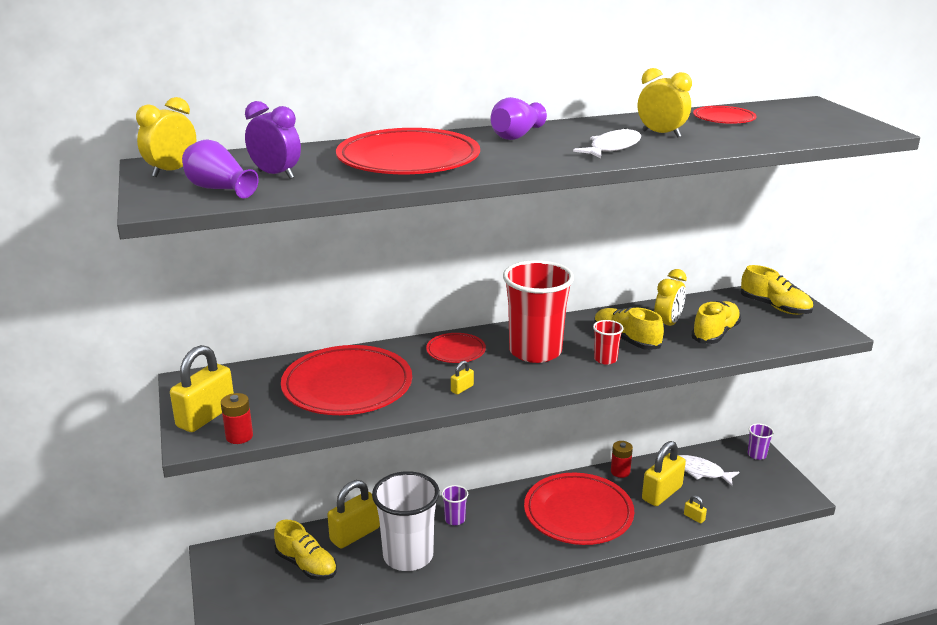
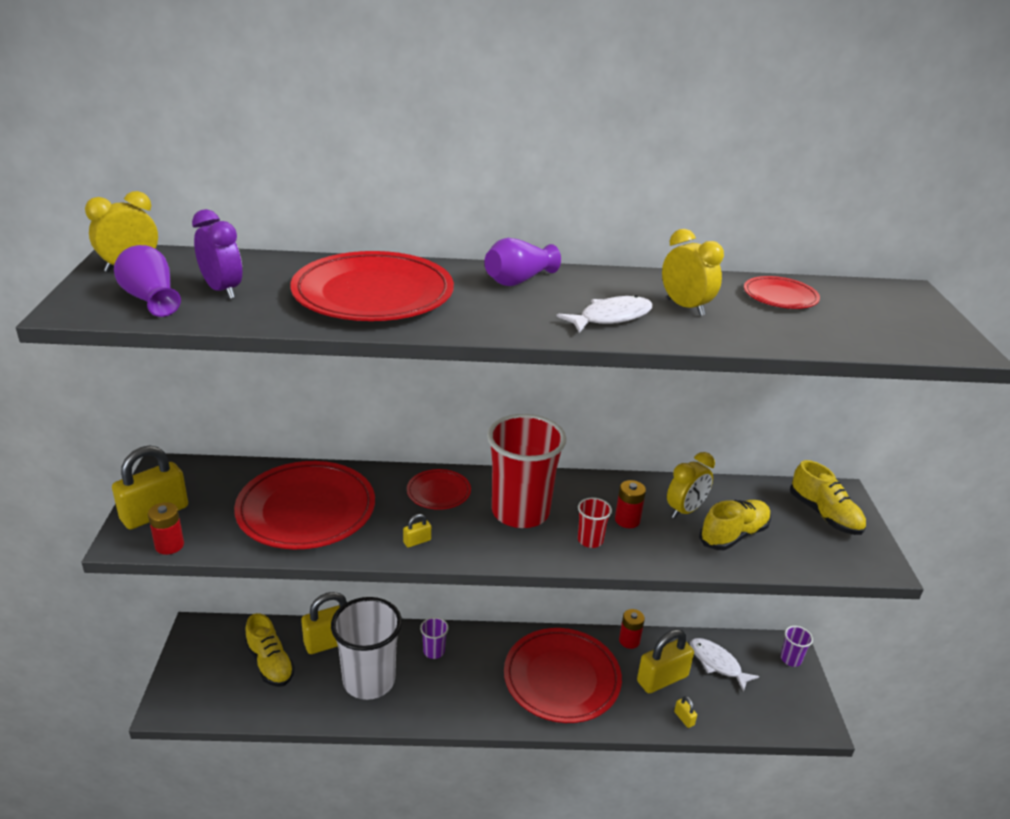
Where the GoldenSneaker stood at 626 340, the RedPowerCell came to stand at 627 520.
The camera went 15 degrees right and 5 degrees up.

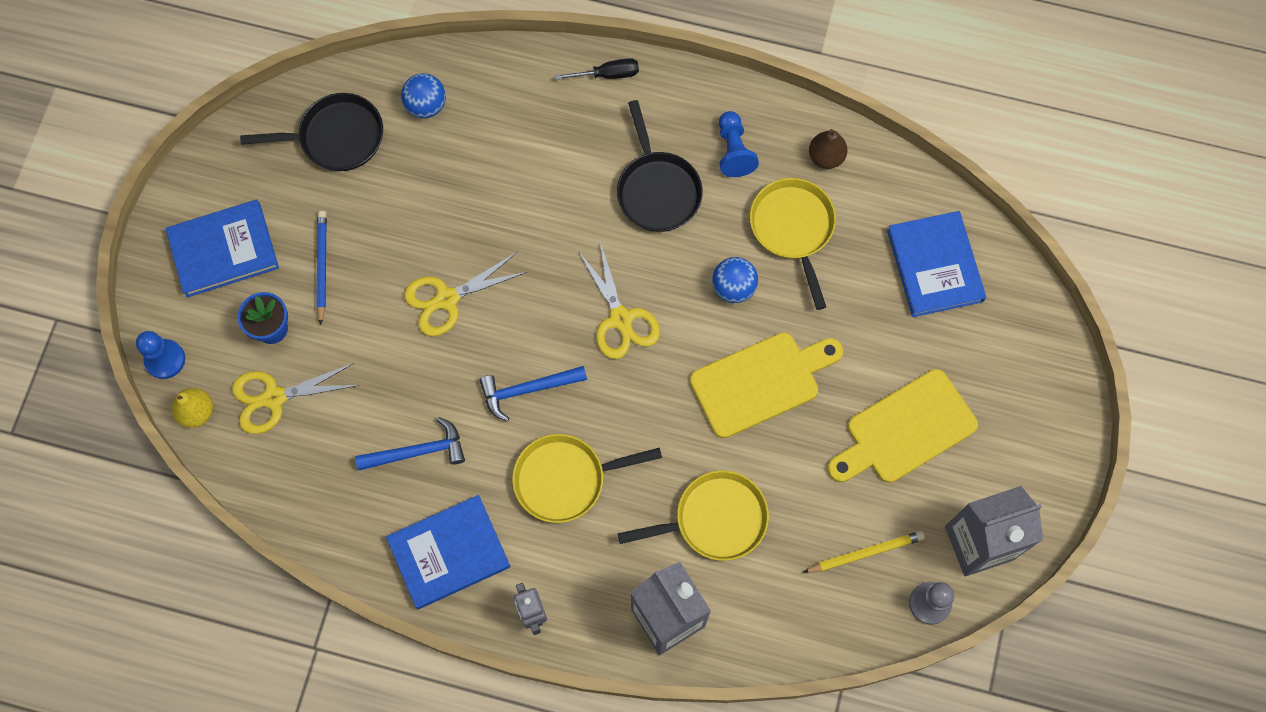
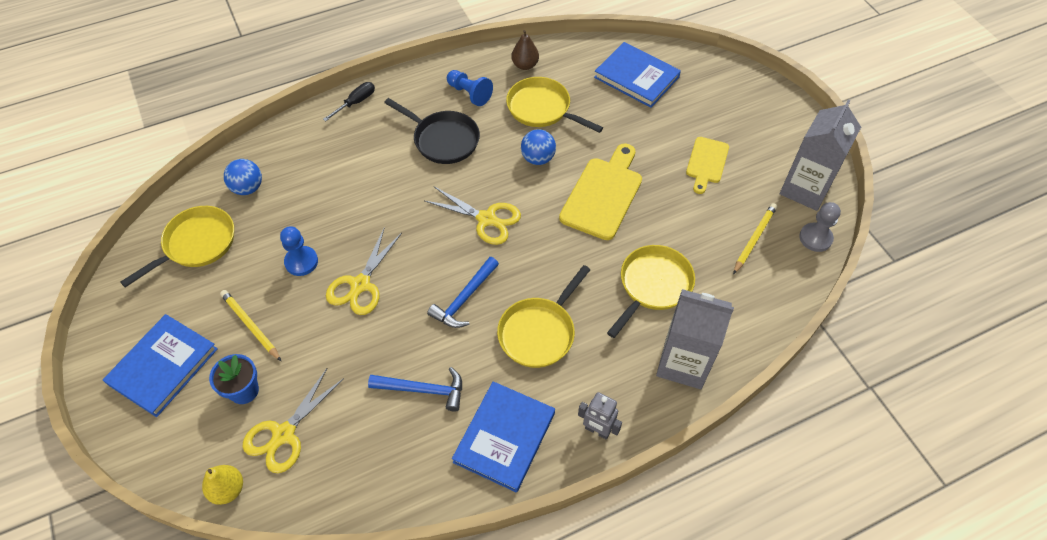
The RoyalBlueGamePawn ended up elsewhere, having gone from 165 359 to 301 262.
What was the JetBlackSkillet at 336 137 turned into the GoldenSkillet at 196 244.
What was the RoyalBlueWoodenPencil at 322 266 turned into the GoldenWoodenPencil at 250 326.
The RoyalBlueCarpenter'sHammer at 418 452 ended up facing another way, 60 degrees clockwise from before.
The size of the GoldenCuttingBoard at 905 430 changed by a factor of 0.61.
The camera went 40 degrees left and 15 degrees down.

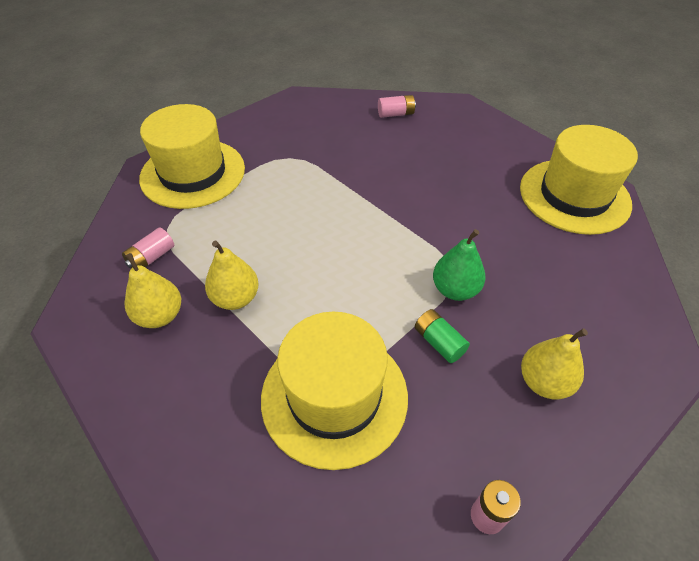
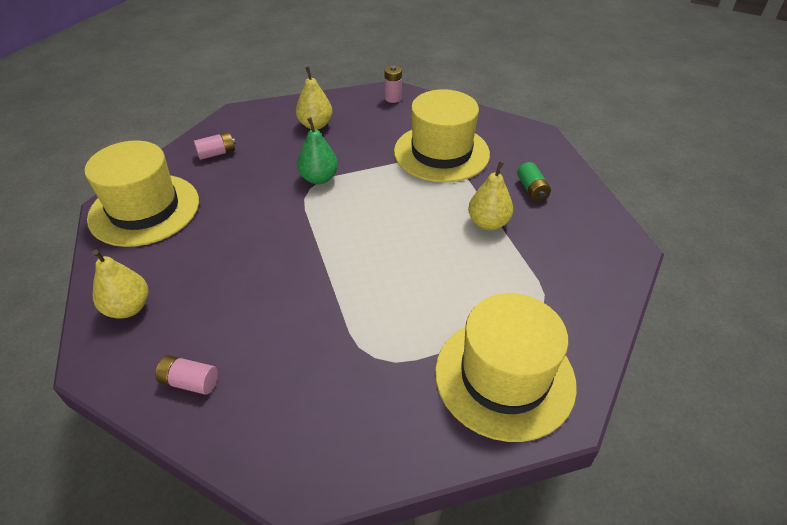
The RosyPowerCell ended up elsewhere, having gone from 151 257 to 217 153.
The GoldenPear ended up elsewhere, having gone from 160 315 to 128 308.
The EmeraldPowerCell ended up elsewhere, having gone from 439 342 to 532 189.
The camera went 155 degrees left and 5 degrees down.

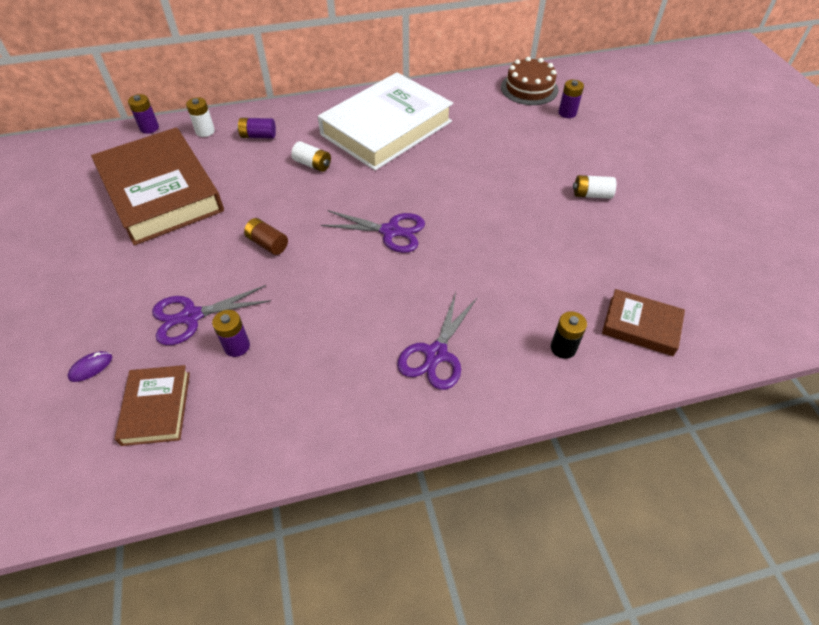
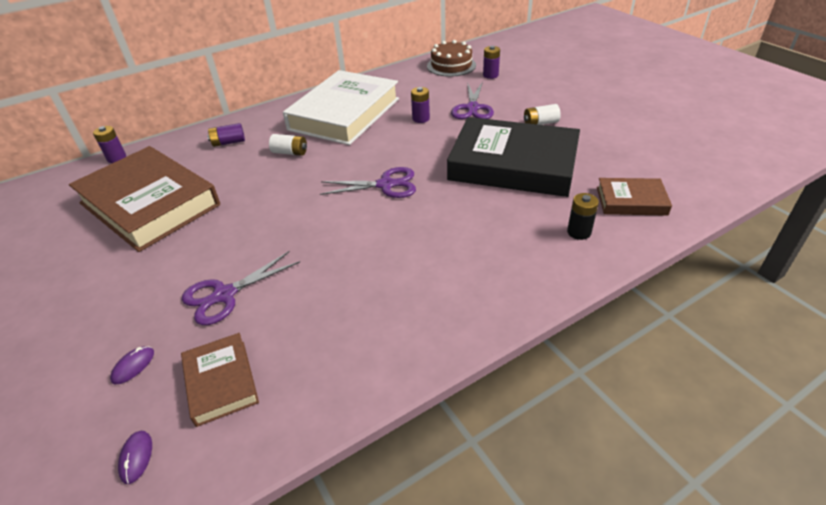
The second view lost the SnowWhitePowerCell at 205 131.
The VioletPowerCell ended up elsewhere, having gone from 237 346 to 421 119.
The second view lost the BrownPowerCell at 267 244.
The VioletPairOfScissors ended up elsewhere, having gone from 436 354 to 472 108.
The second view gained the VioletPcMouse at 136 457.
The second view gained the JetBlackHardback at 513 164.
The camera went 15 degrees left and 10 degrees down.

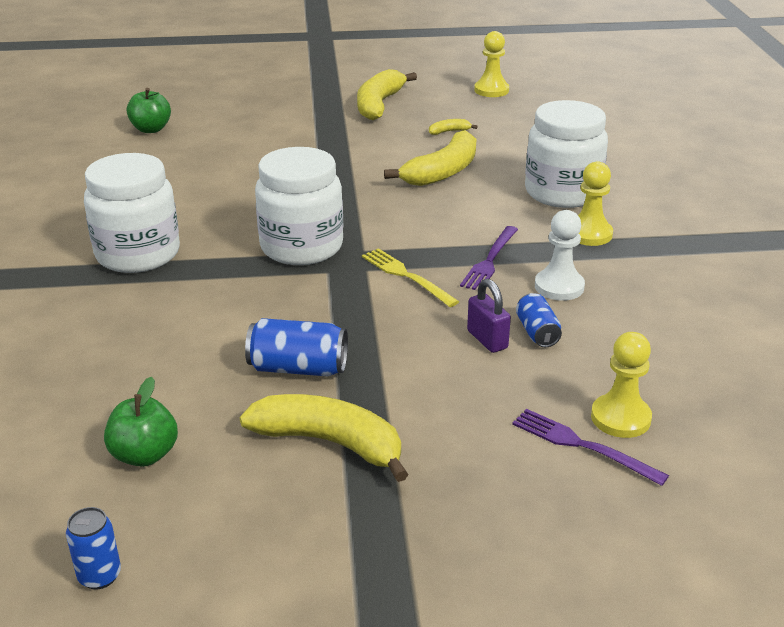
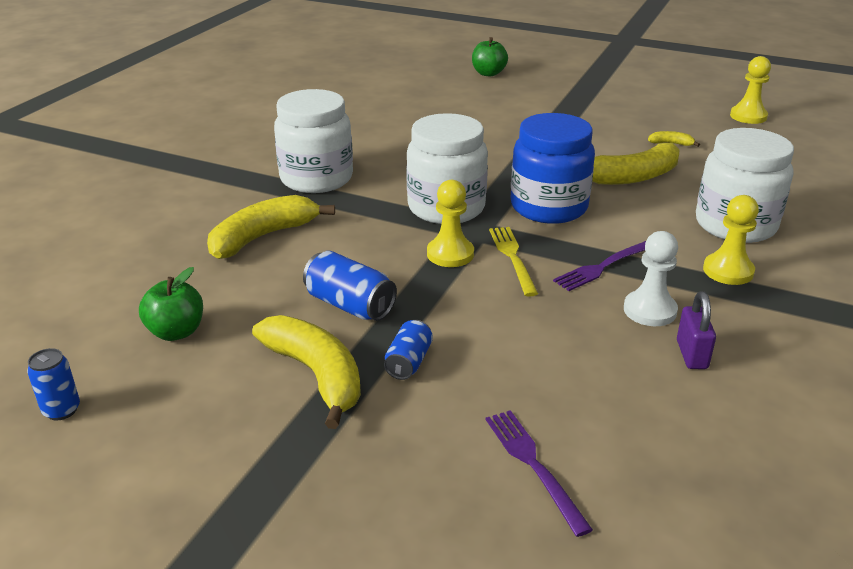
The EmeraldToyApple ended up elsewhere, having gone from 151 129 to 488 73.
The GoldenBanana ended up elsewhere, having gone from 379 104 to 263 237.
The VioletPadlock ended up elsewhere, having gone from 487 340 to 691 354.
The RoyalBlueTin ended up elsewhere, having gone from 537 332 to 408 362.
The GoldenGamePawn ended up elsewhere, having gone from 620 418 to 450 254.
The second view gained the RoyalBlueJar at 548 207.
The camera went 30 degrees right and 0 degrees up.

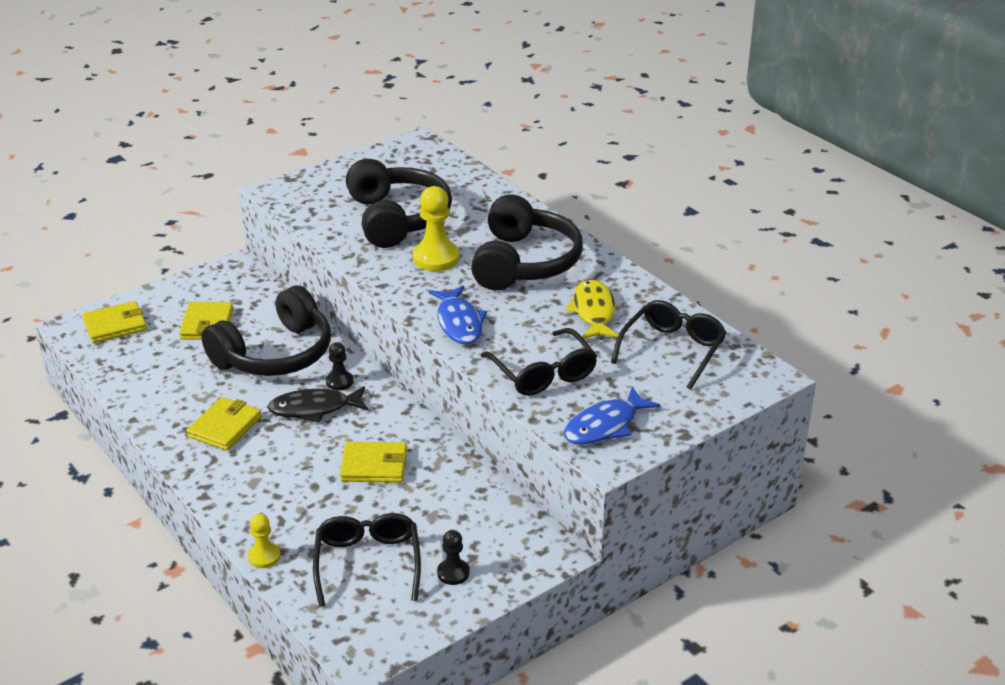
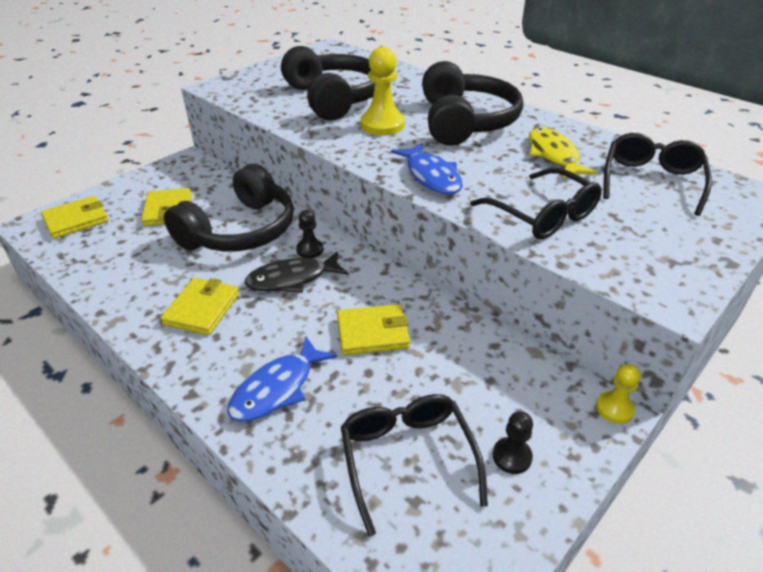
The GoldenGamePawn ended up elsewhere, having gone from 264 556 to 614 408.
The RoyalBlueFishFigure ended up elsewhere, having gone from 605 426 to 277 388.
The camera went 10 degrees left and 5 degrees up.

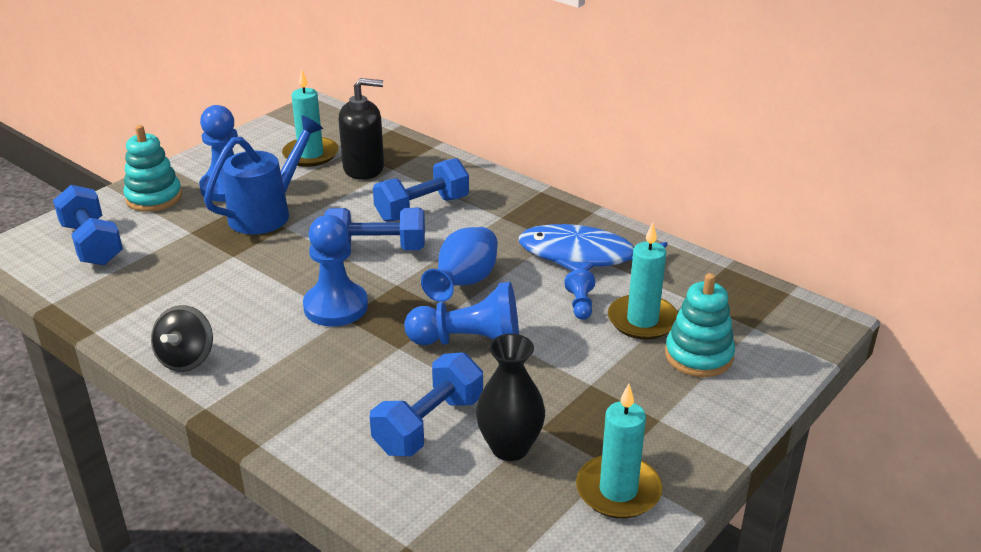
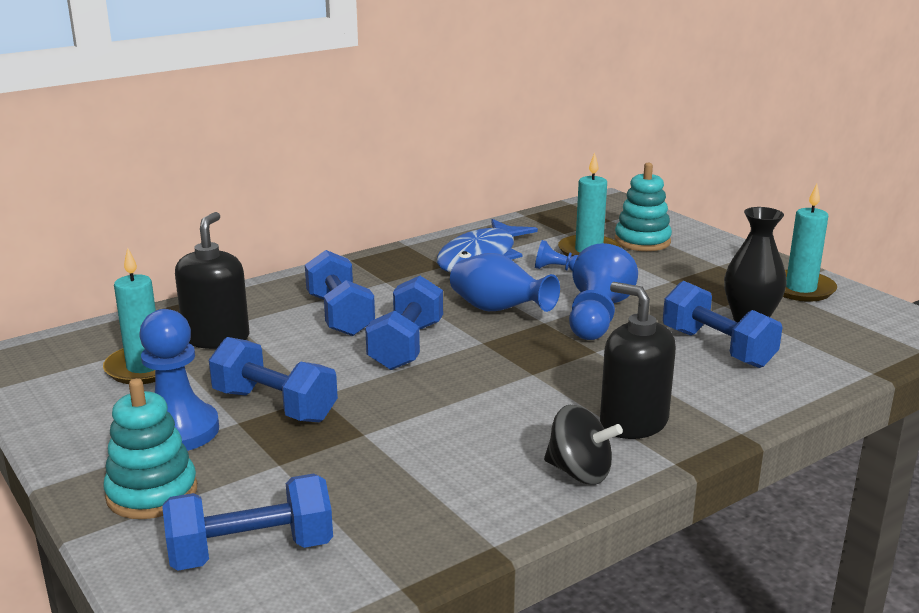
Where the RoyalBlueSprinklingCan stood at 267 213, the RoyalBlueFreeWeight came to stand at 275 406.
The second view lost the RoyalBlueGamePawn at 336 306.
The second view gained the JetBlackPumpBottle at 633 422.
The camera went 75 degrees left and 10 degrees down.

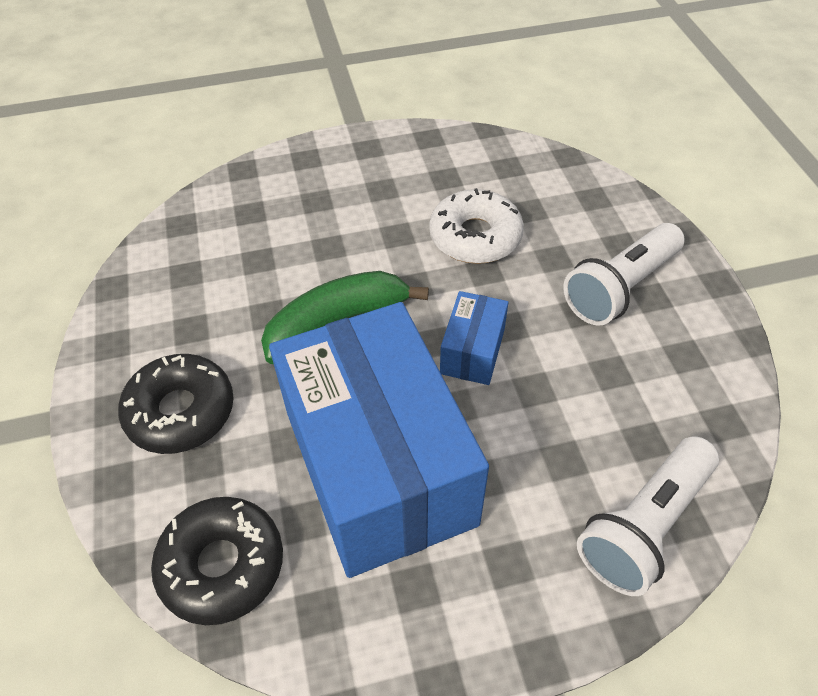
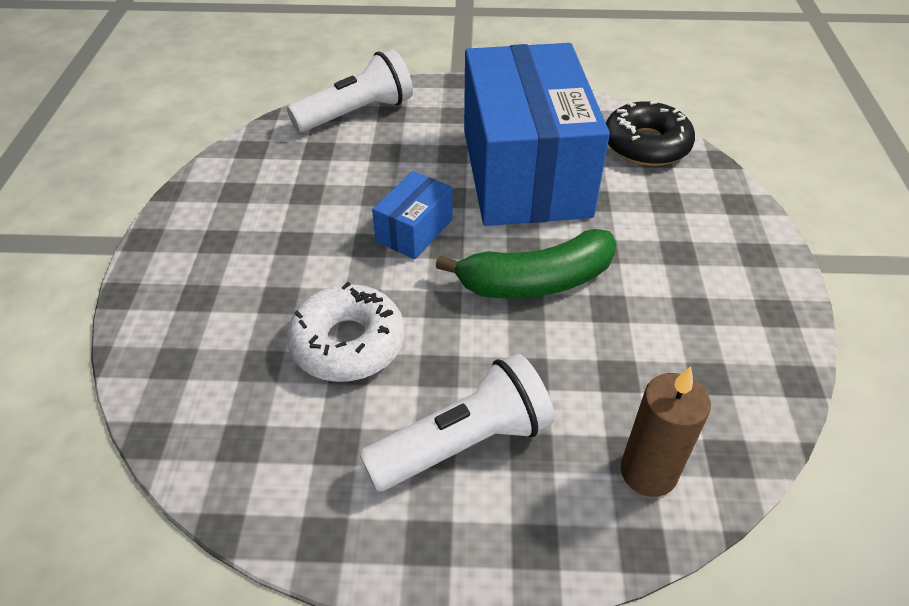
The second view lost the JetBlackDoughnut at 180 411.
The SnowWhitePocketTorch ended up elsewhere, having gone from 620 288 to 463 443.
The second view gained the BrownPillarCandle at 648 472.
The camera went 165 degrees left and 5 degrees down.

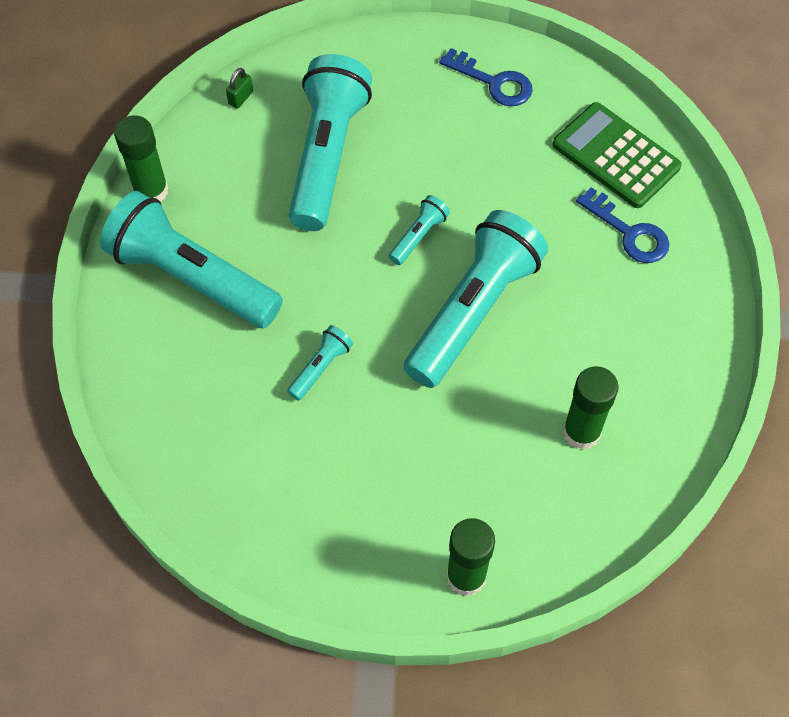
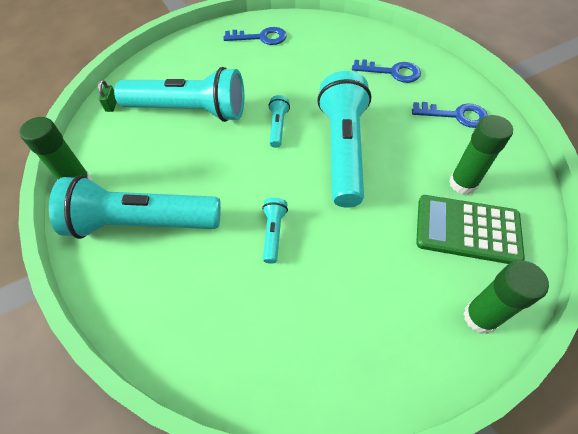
The TealPocketTorch at 327 155 ended up facing another way, 120 degrees clockwise from before.
The EmeraldCalculator ended up elsewhere, having gone from 616 156 to 467 230.
The second view gained the RoyalBlueDoorKey at 455 115.
The camera went 30 degrees left and 5 degrees down.

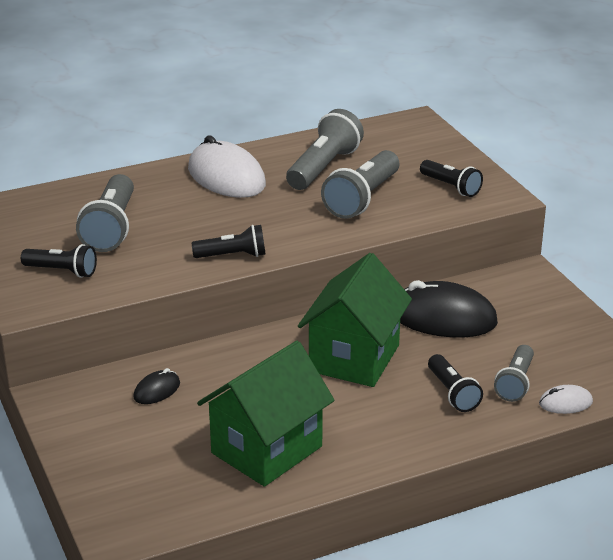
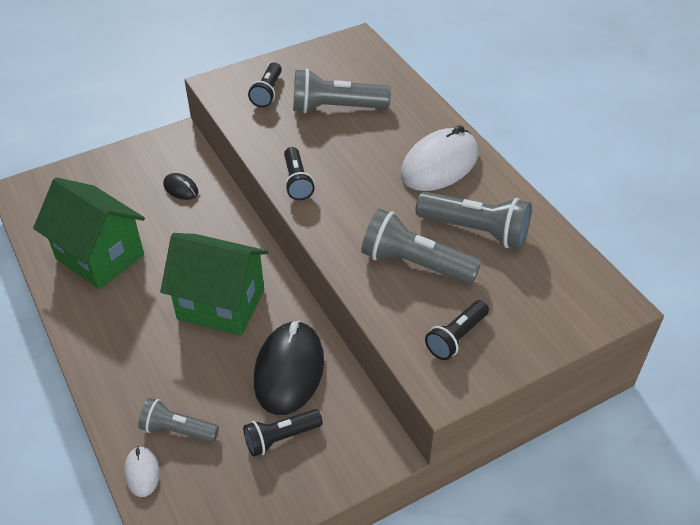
The JetBlackPocketTorch ended up elsewhere, having gone from 452 393 to 281 438.
The camera went 85 degrees right and 15 degrees up.

